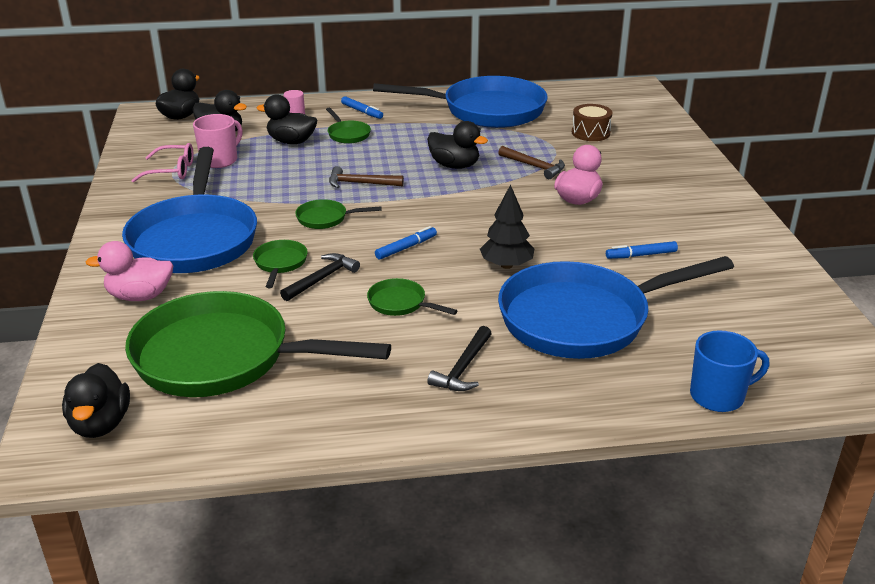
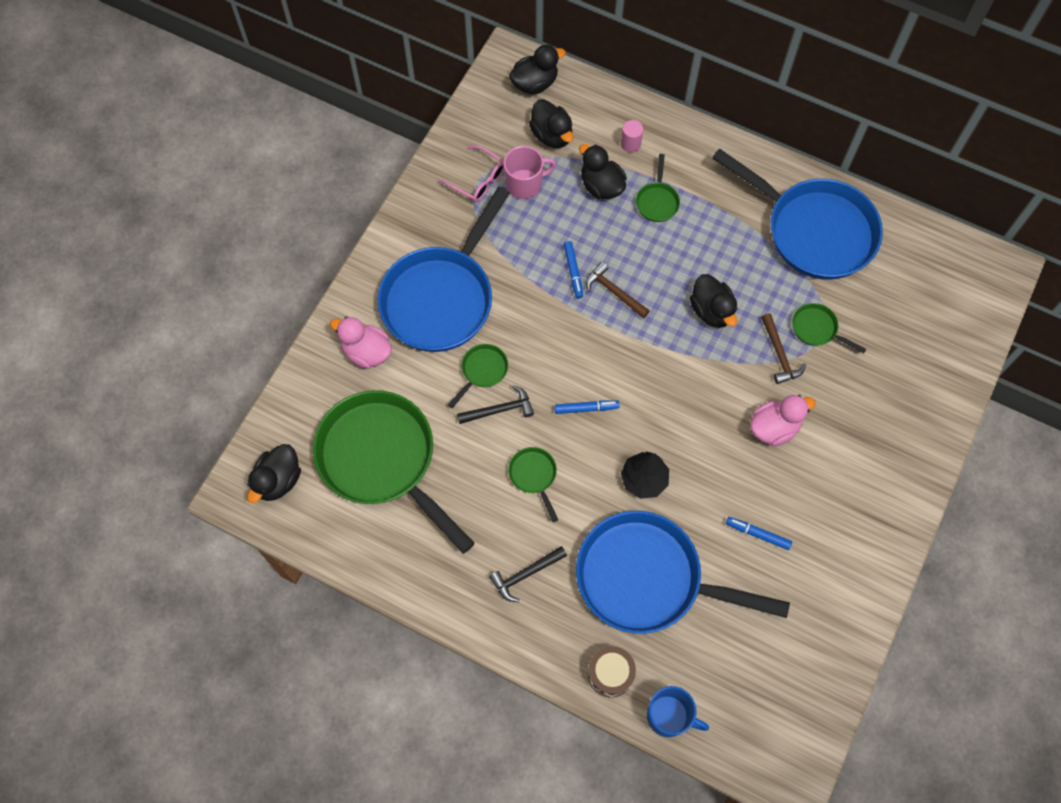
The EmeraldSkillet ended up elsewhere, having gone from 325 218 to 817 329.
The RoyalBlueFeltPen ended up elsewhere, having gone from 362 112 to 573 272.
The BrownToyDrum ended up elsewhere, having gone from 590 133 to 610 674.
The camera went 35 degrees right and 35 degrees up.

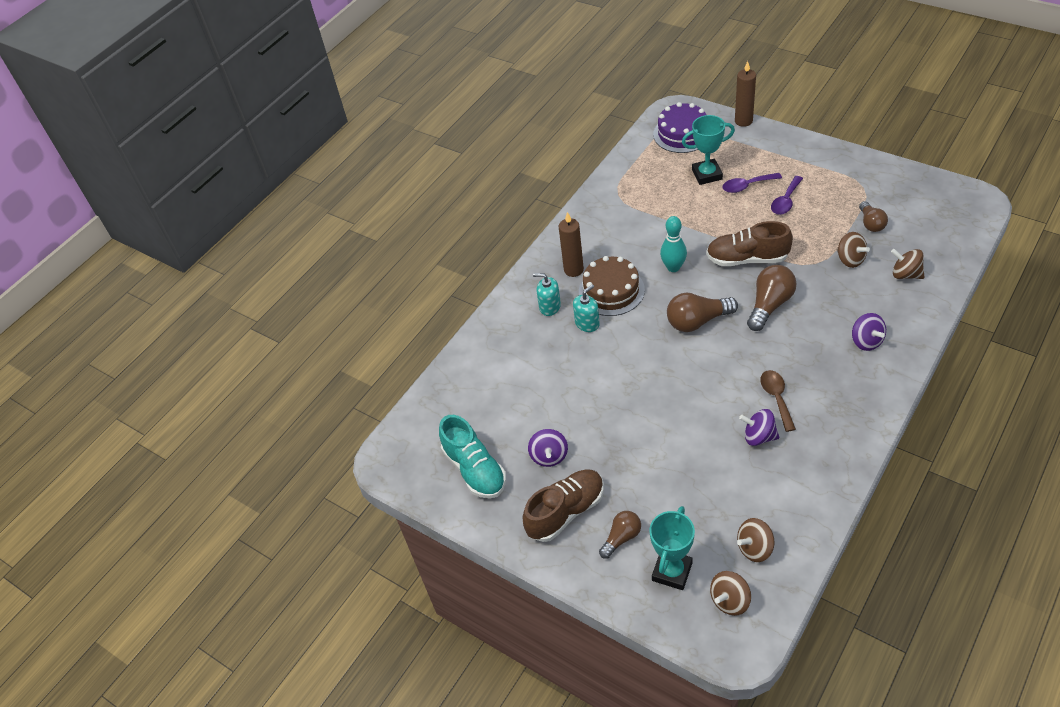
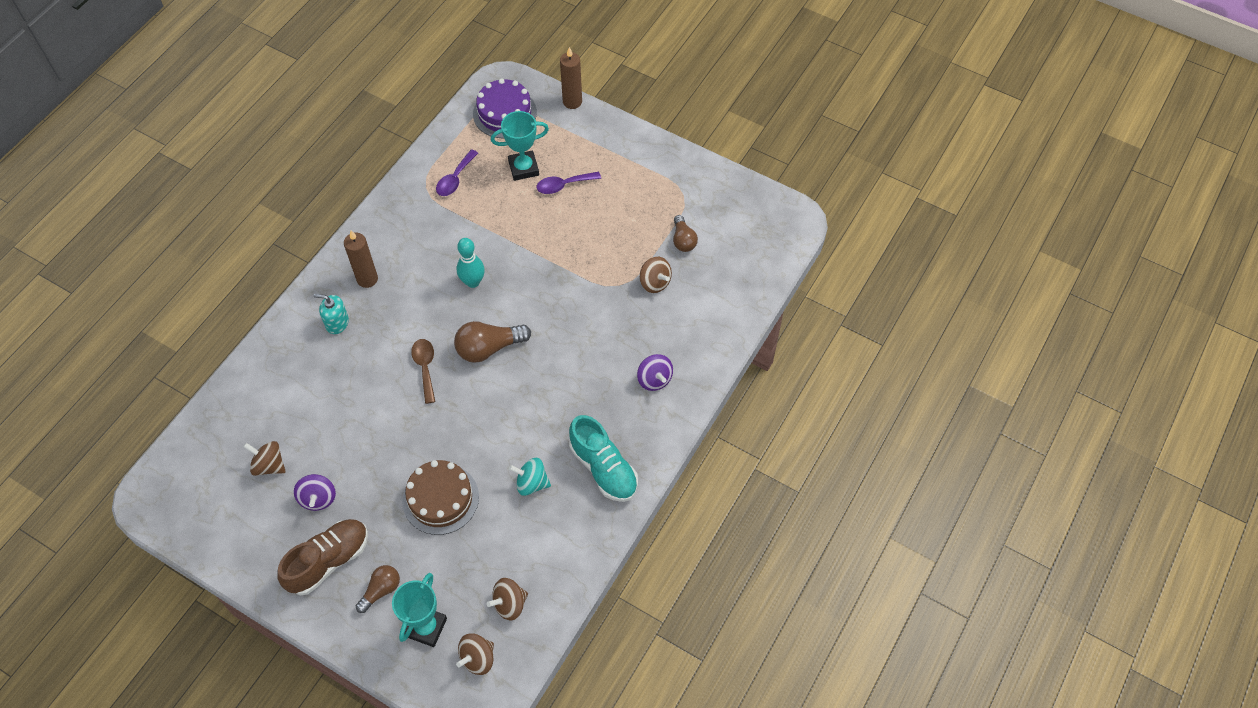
The TealSneaker ended up elsewhere, having gone from 475 469 to 603 468.
The second view lost the TealPumpBottle at 587 323.
The BrownCake ended up elsewhere, having gone from 611 291 to 440 499.
The second view lost the BrownSneaker at 747 259.
What was the VioletWhirligig at 758 436 turned into the TealWhirligig at 531 483.
The second view lost the BrownLightBulb at 769 305.
The BrownSpoon ended up elsewhere, having gone from 776 398 to 425 367.
The VioletSpoon ended up elsewhere, having gone from 785 201 to 455 179.
The BrownWhirligig ended up elsewhere, having gone from 905 274 to 269 465.
The camera went 10 degrees left and 10 degrees up.

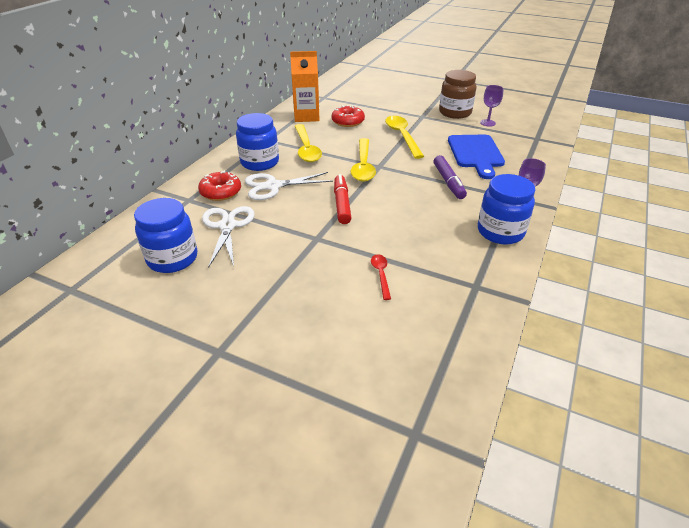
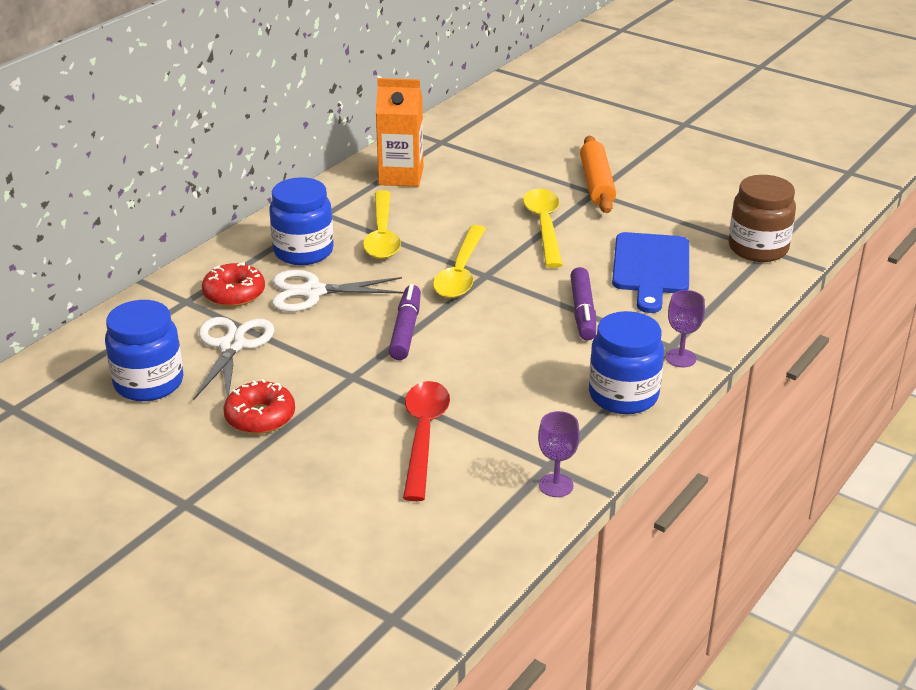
The RedDoughnut ended up elsewhere, having gone from 348 121 to 260 417.
What was the RedFeltPen at 342 204 turned into the VioletFeltPen at 405 330.
The size of the RedSpoon at 381 275 changed by a factor of 1.95.
The BrownJar ended up elsewhere, having gone from 455 113 to 758 248.
The VioletChalice ended up elsewhere, having gone from 487 123 to 556 485.
The second view gained the OrangePastryRoller at 596 184.
The camera went 10 degrees right and 5 degrees down.

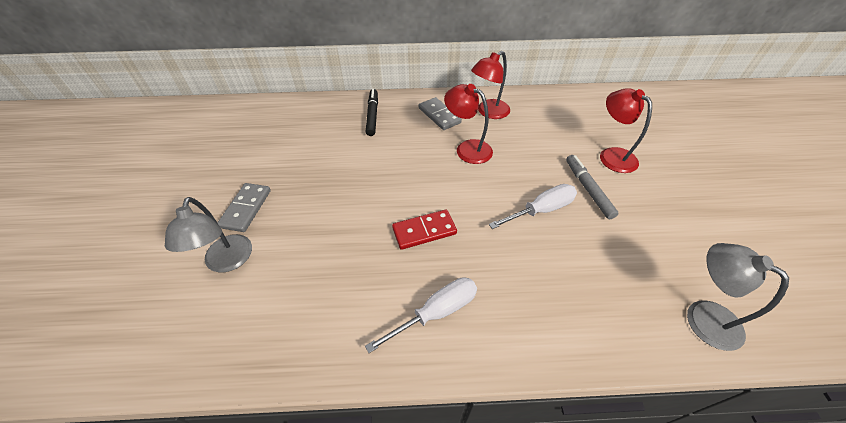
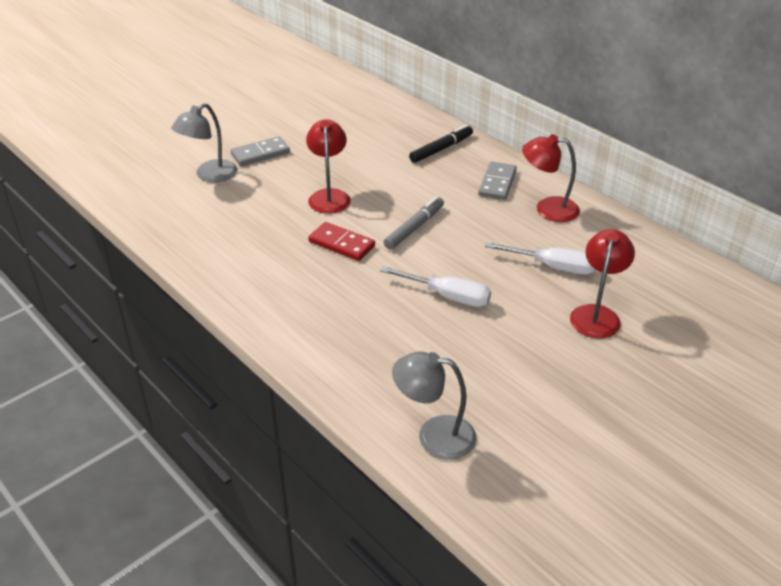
The SnowWhiteScrewdriver ended up elsewhere, having gone from 437 312 to 553 267.
The RedReadingLamp ended up elsewhere, having gone from 467 148 to 329 196.
The GreyFeltPen ended up elsewhere, having gone from 588 189 to 414 228.
The GreyReadingLamp at 702 316 ended up facing another way, 90 degrees counterclockwise from before.
The camera went 50 degrees right and 10 degrees down.

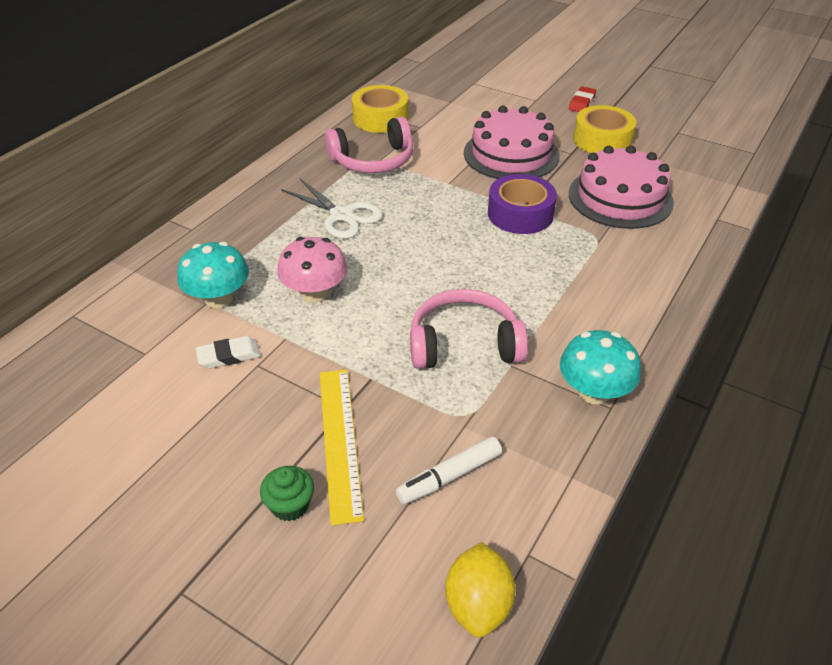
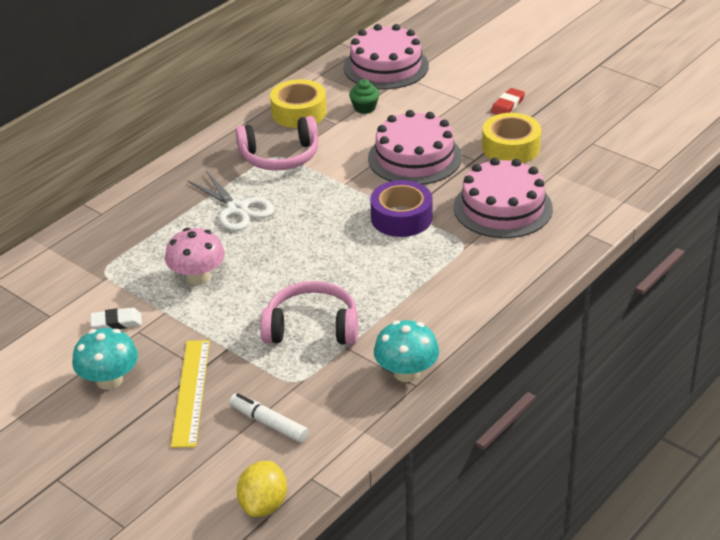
The TealMushroom ended up elsewhere, having gone from 219 298 to 109 380.
The EmeraldCupcake ended up elsewhere, having gone from 290 505 to 364 108.
The SnowWhiteFeltPen at 449 476 ended up facing another way, 60 degrees clockwise from before.
The second view gained the RosyCake at 386 66.
The camera went 10 degrees right and 5 degrees down.

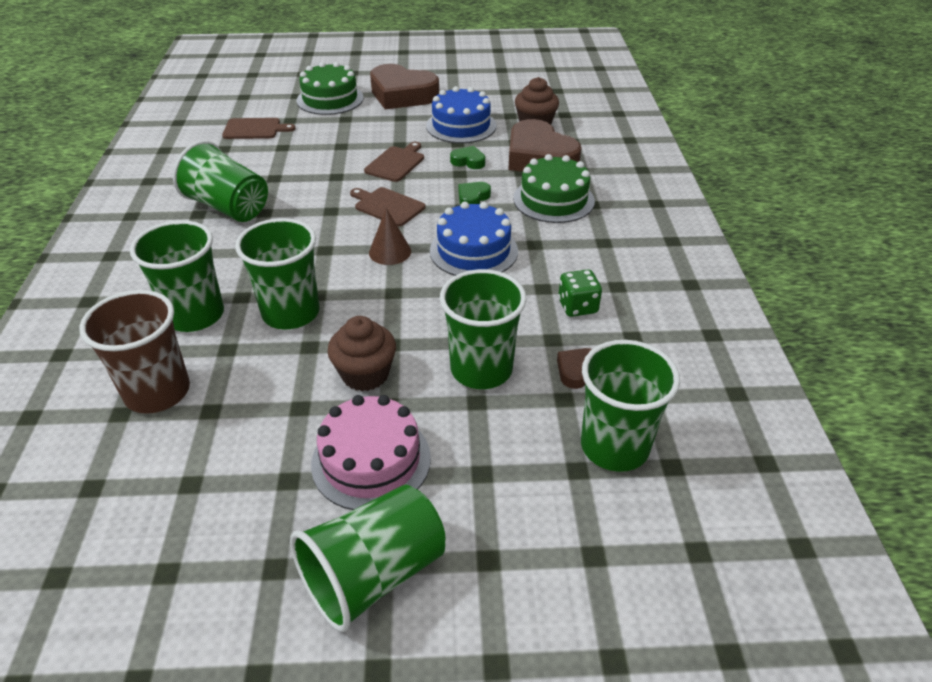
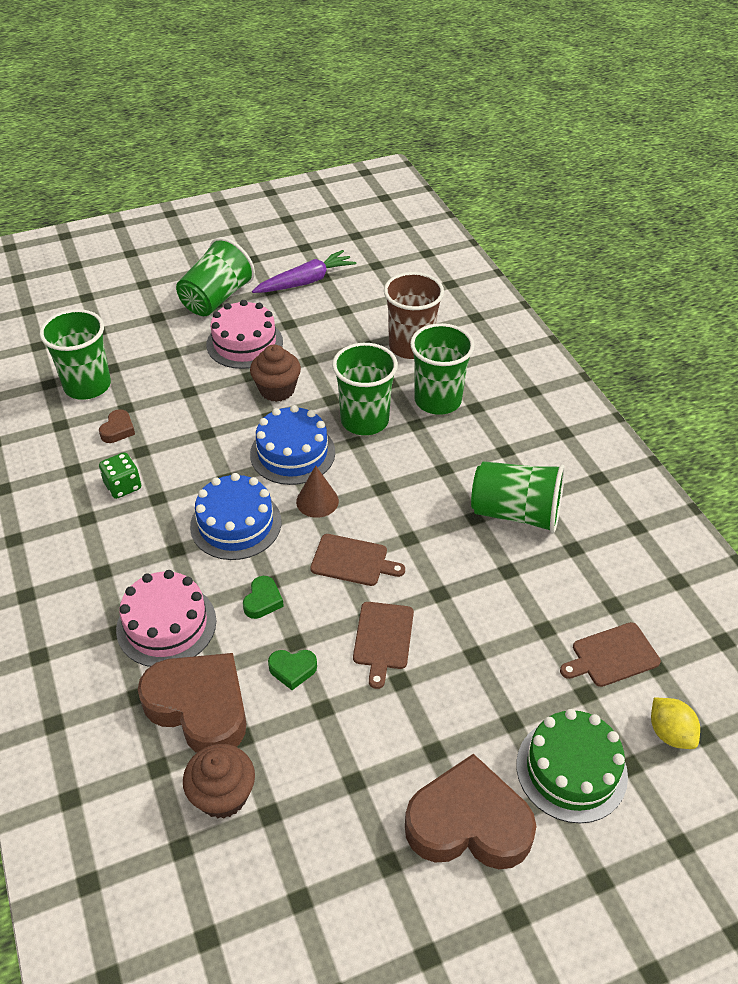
The RoyalBlueCake ended up elsewhere, having gone from 461 126 to 292 453.
The second view lost the EmeraldCup at 481 369.
What was the EmeraldCake at 553 200 turned into the RosyCake at 166 625.
The second view gained the VioletToyCarrot at 305 281.
The second view gained the GoldenCitrusFruit at 670 733.
The camera went 160 degrees right and 5 degrees up.

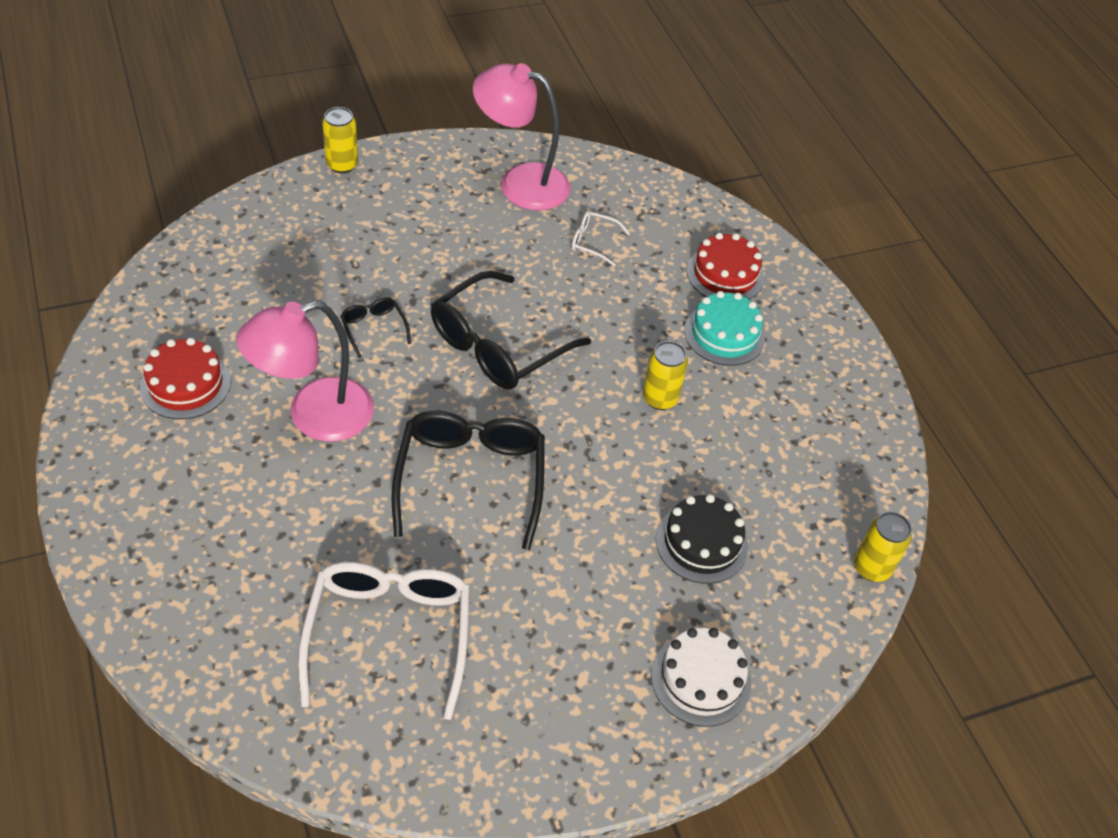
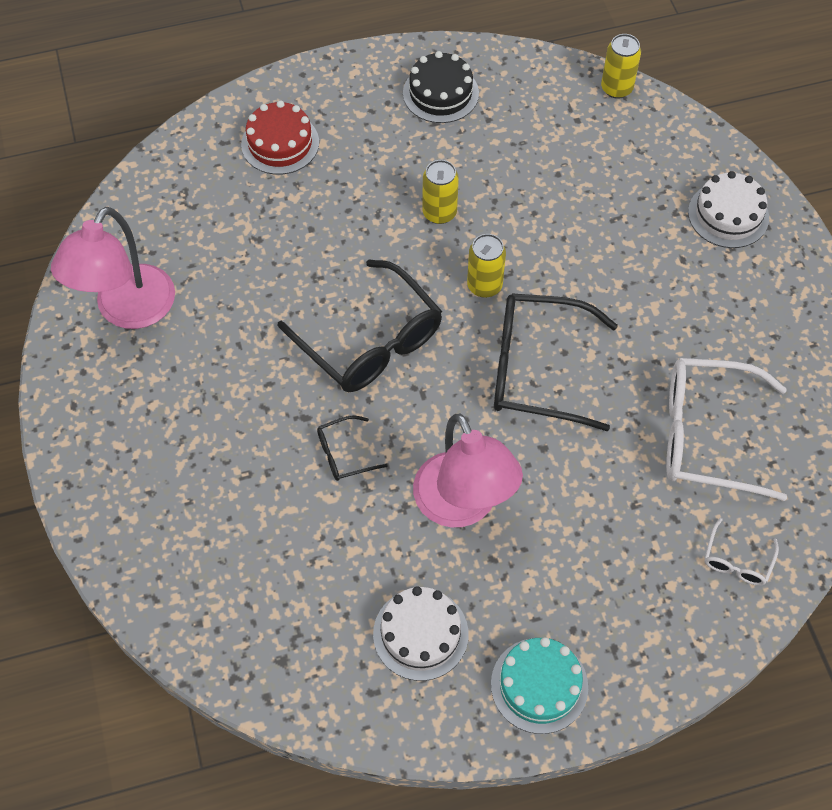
What was the RedCake at 185 384 turned into the SnowWhiteCake at 420 634.
The GoldenTin ended up elsewhere, having gone from 342 165 to 484 285.
The SnowWhiteSpectacles ended up elsewhere, having gone from 593 242 to 737 561.
The JetBlackCake ended up elsewhere, having gone from 701 543 to 440 93.
The TealCake ended up elsewhere, having gone from 724 334 to 539 685.
The camera went 80 degrees left and 10 degrees up.

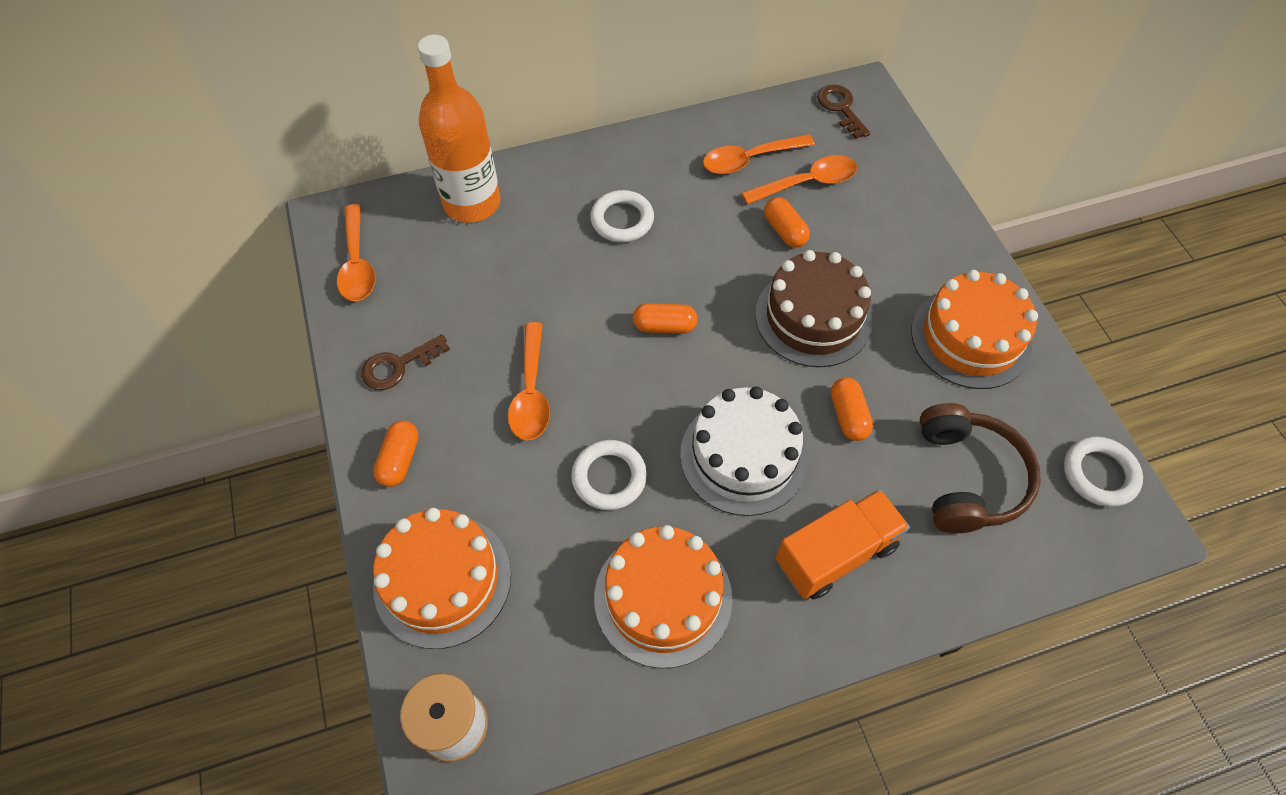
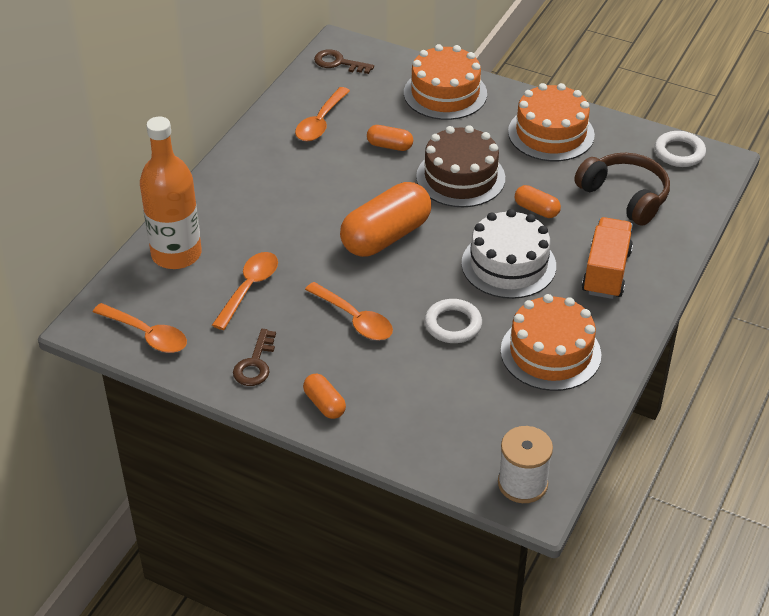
The OrangeCake ended up elsewhere, having gone from 442 580 to 445 93.
The second view lost the SnowWhiteHoop at 622 220.
The size of the OrangePill at 664 326 changed by a factor of 2.09.
The OrangeSpoon ended up elsewhere, having gone from 807 183 to 249 288.
The camera went 45 degrees left and 15 degrees down.

